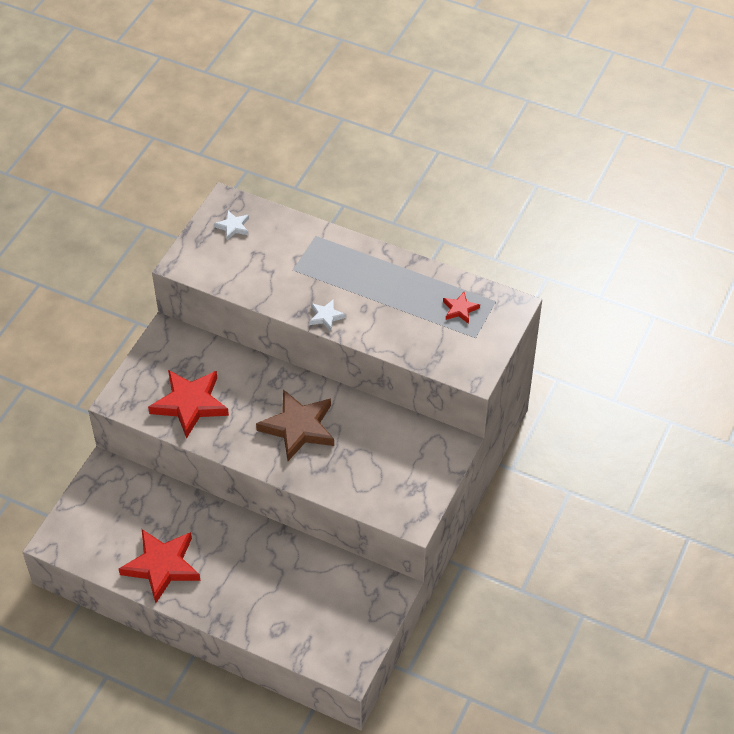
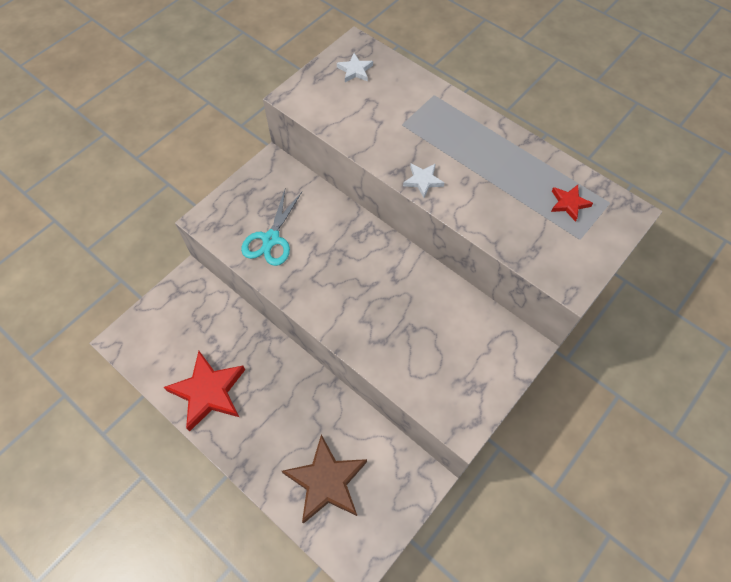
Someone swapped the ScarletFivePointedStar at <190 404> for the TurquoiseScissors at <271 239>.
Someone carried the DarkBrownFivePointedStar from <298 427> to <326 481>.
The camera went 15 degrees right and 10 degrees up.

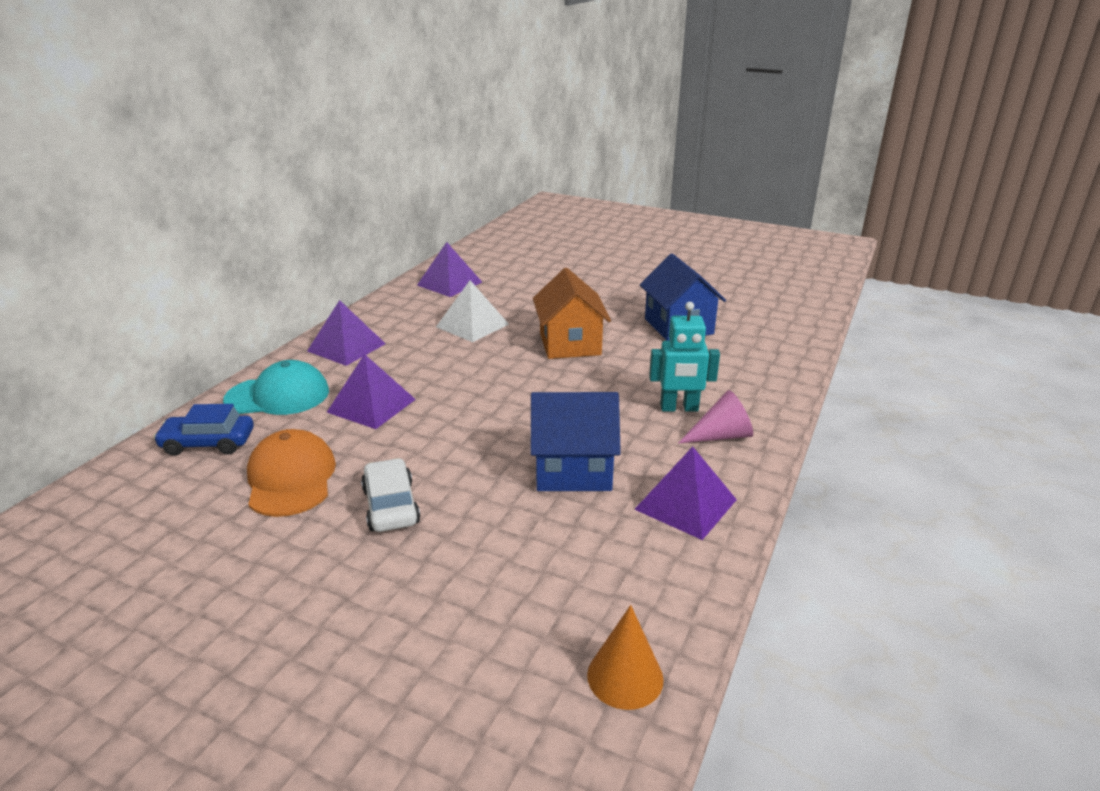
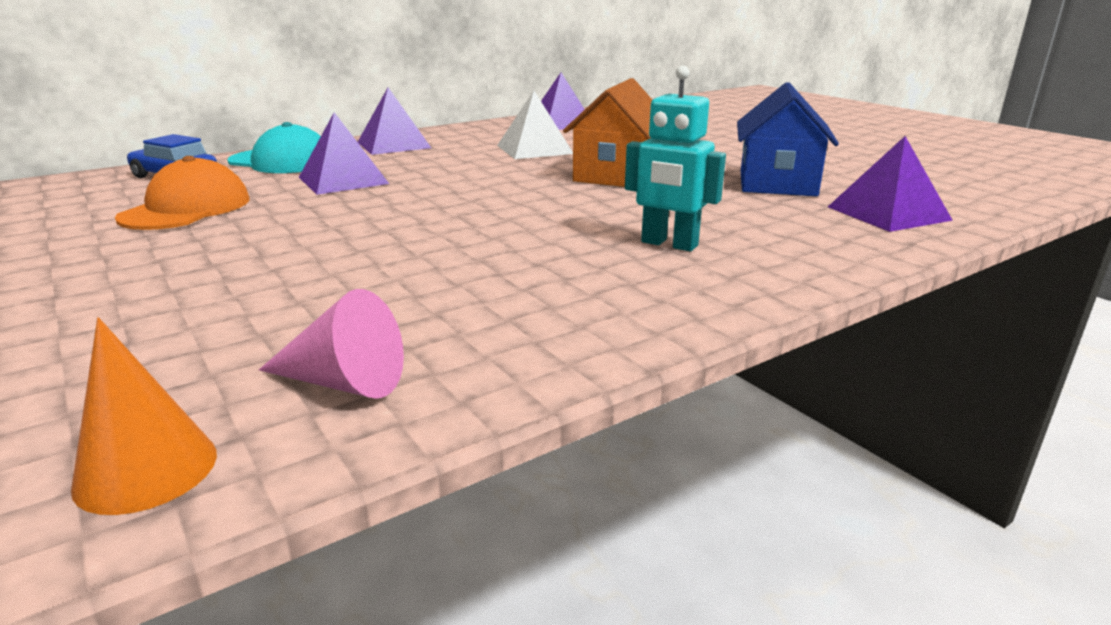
Someone carried the RosePinkConeShape from <721 436> to <343 382>.
Someone carried the VioletPyramid from <686 504> to <888 213>.
Someone took away the PureWhiteCar at <391 506>.
Someone took away the RoyalBlueHouse at <573 470>.
The camera went 30 degrees right and 5 degrees down.

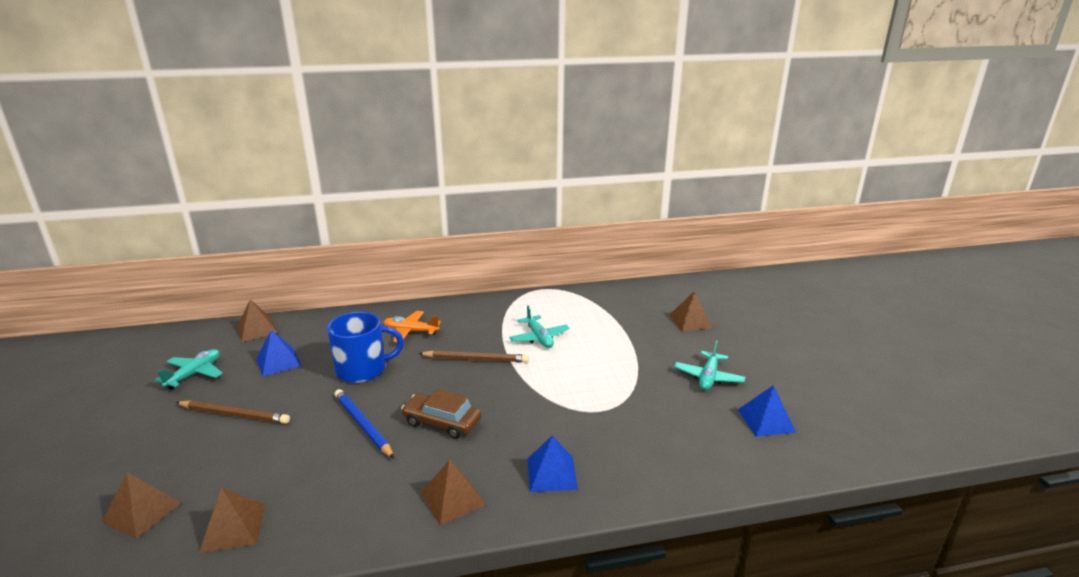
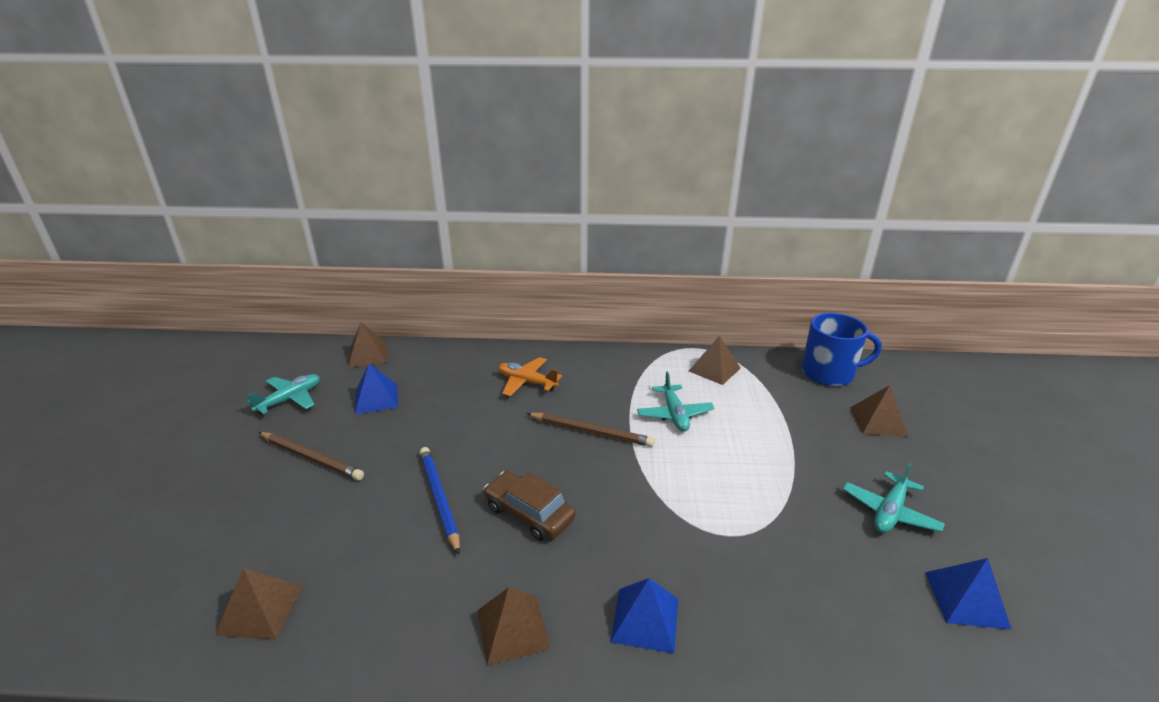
Someone carried the DarkBrownPyramid from <142 512> to <714 369>.
Someone carried the RoyalBlueMug from <362 369> to <829 373>.
The camera went 15 degrees right and 5 degrees up.

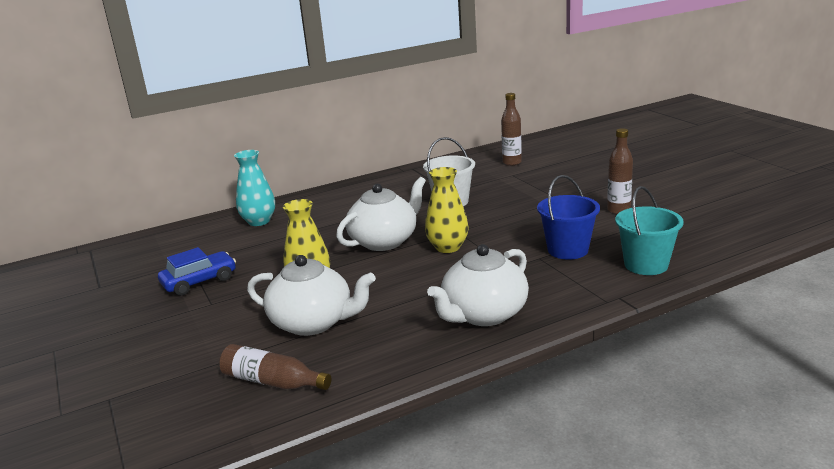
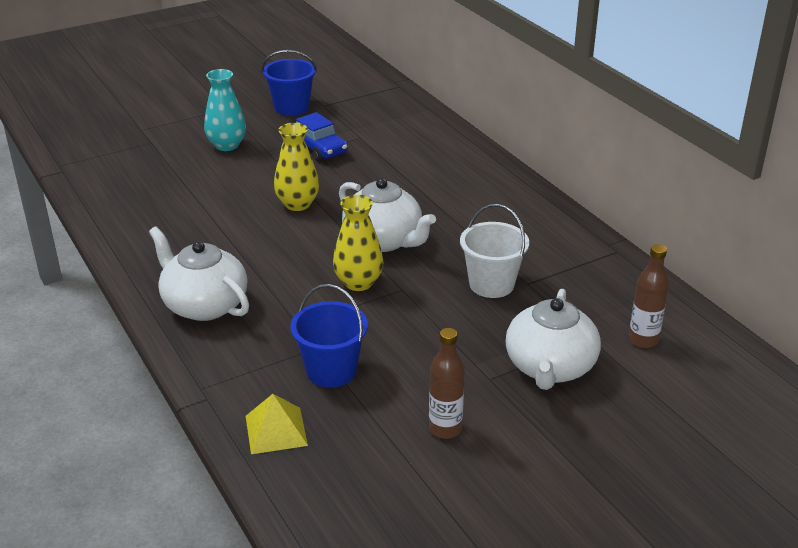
Someone carried the TurquoiseFlowerVase from <259 221> to <227 145>.
Someone swapped the TurquoiseBucket at <646 265> for the BrightYellowPyramid at <276 430>.
Someone put down the RoyalBlueBucket at <291 107>.
Someone carried the PureWhiteTeaPot from <313 322> to <550 367>.
Someone took away the DarkBrownDrinkBottle at <272 381>.
The camera went 85 degrees right and 10 degrees up.

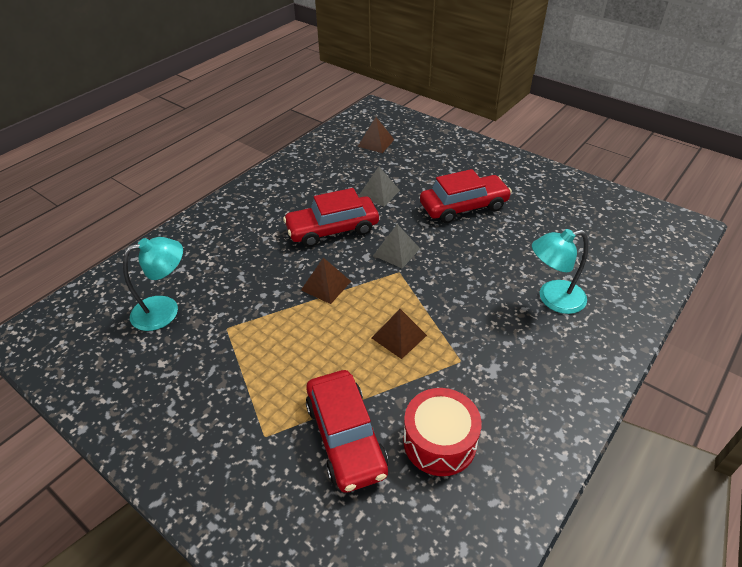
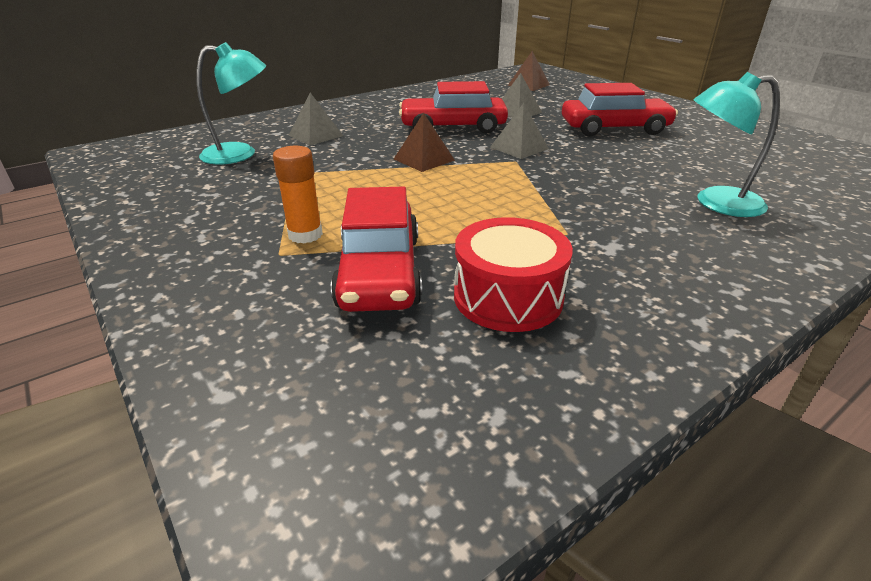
Someone put down the BrightOrangeGlue at <305 235>.
Someone put down the GrayPyramid at <316 135>.
Someone took away the DarkBrownPyramid at <399 336>.
The camera went 15 degrees right and 10 degrees down.

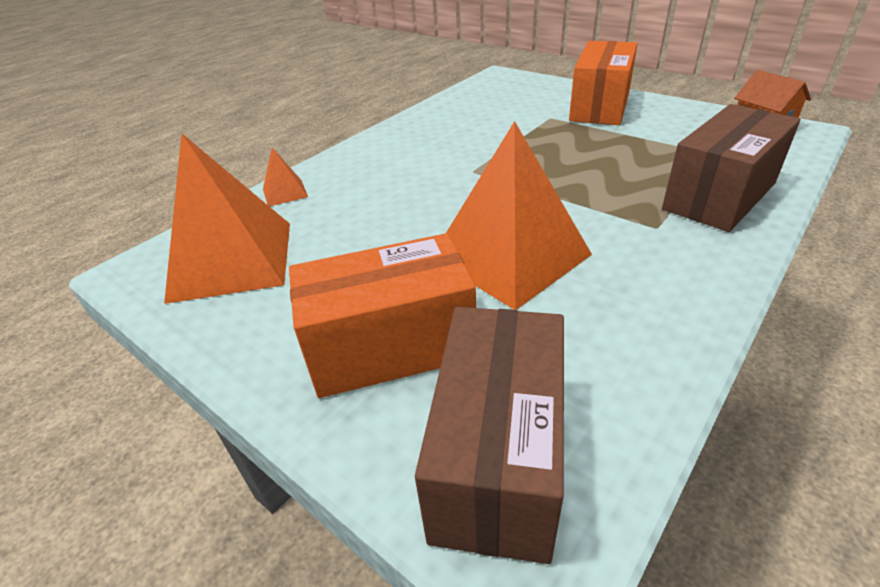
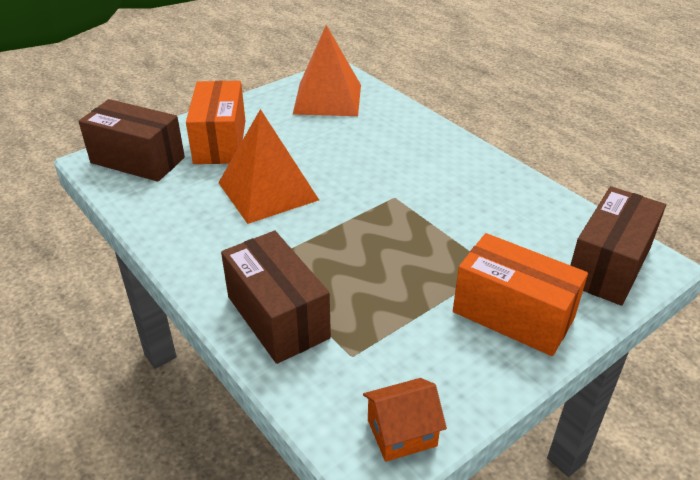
Someone put down the DarkBrownPackage at <609 266>.
Someone took away the BrightOrangePyramid at <285 192>.
The camera went 100 degrees right and 0 degrees up.

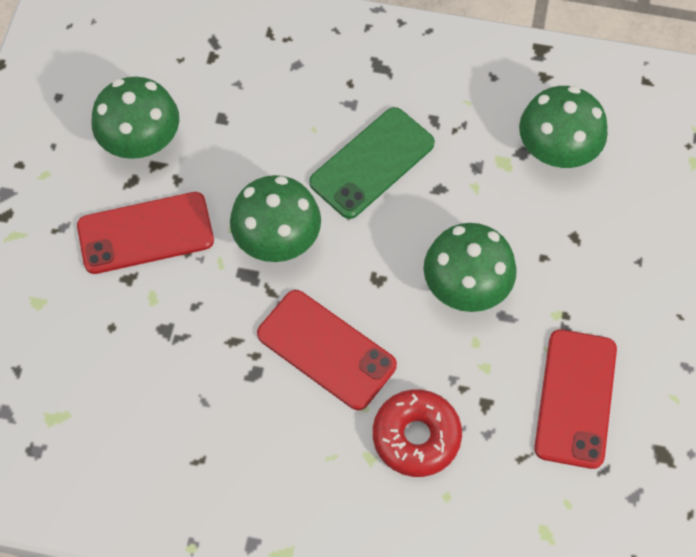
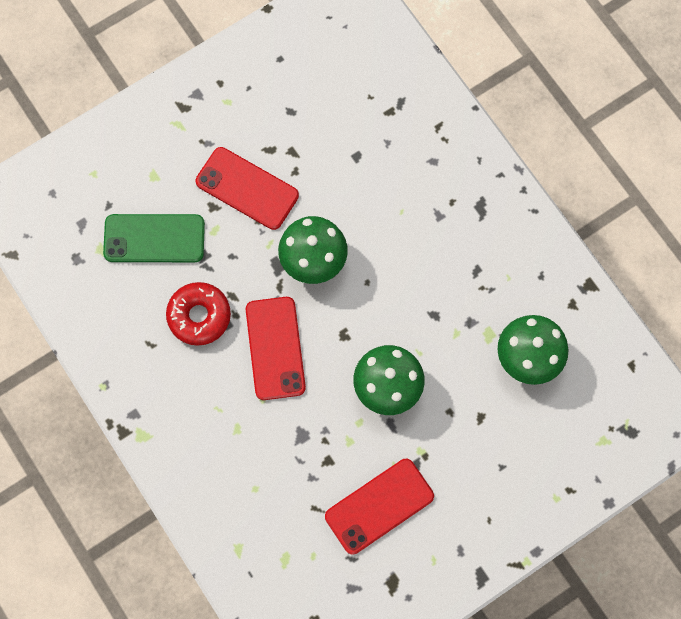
Someone carried the LeafGreenSmartphone from <372 163> to <154 238>.
Someone carried the ScarletDonut from <416 437> to <199 316>.
Someone took away the LeafGreenMushroom at <141 142>.
The camera went 45 degrees right and 10 degrees up.

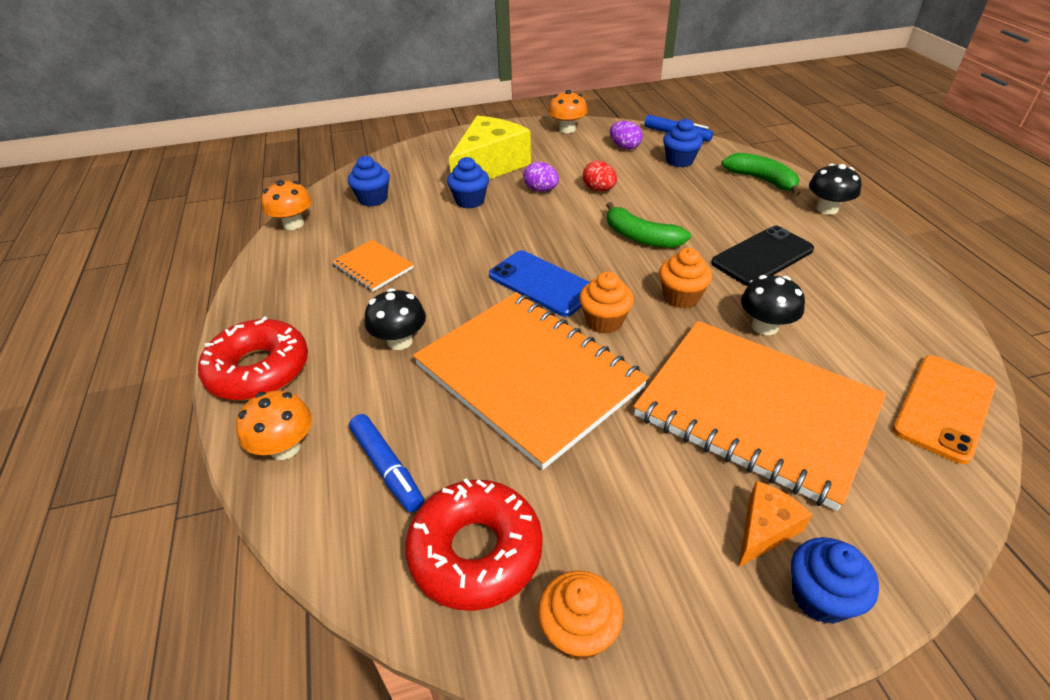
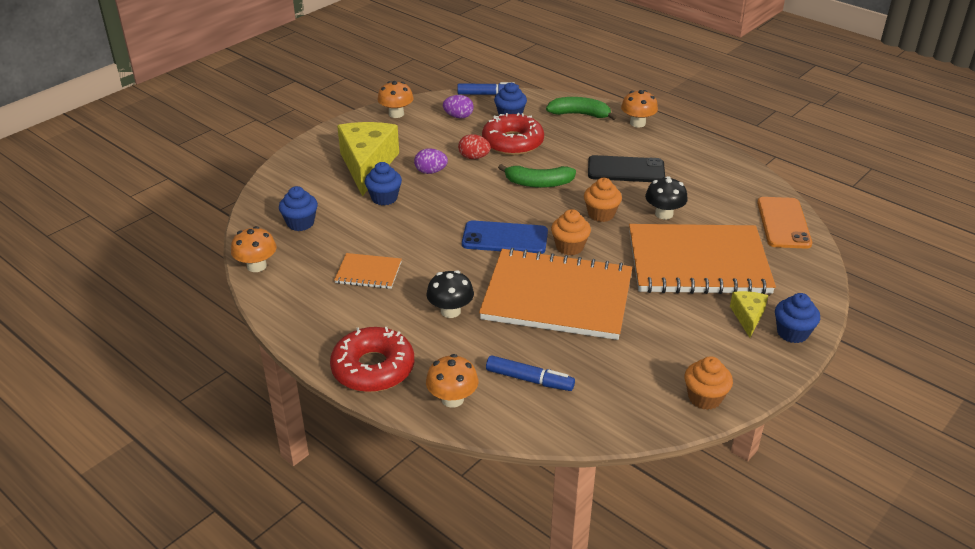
Someone carried the ScarletDonut from <476 551> to <512 143>.
Someone rotated the BlackSmartphone at <762 256> by 75 degrees clockwise.
Someone repainted the BlackMushroom at <827 209>, which became the BrightOrangeMushroom at <637 123>.
Someone repainted the BrightOrangeCheeseWedge at <764 529>, which became the BrightYellowCheeseWedge at <748 317>.
The camera went 35 degrees left and 5 degrees down.

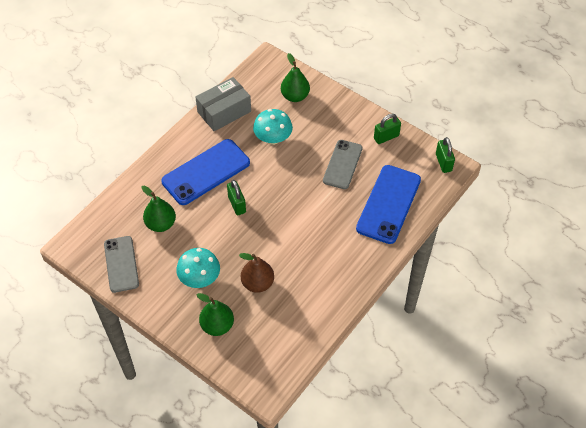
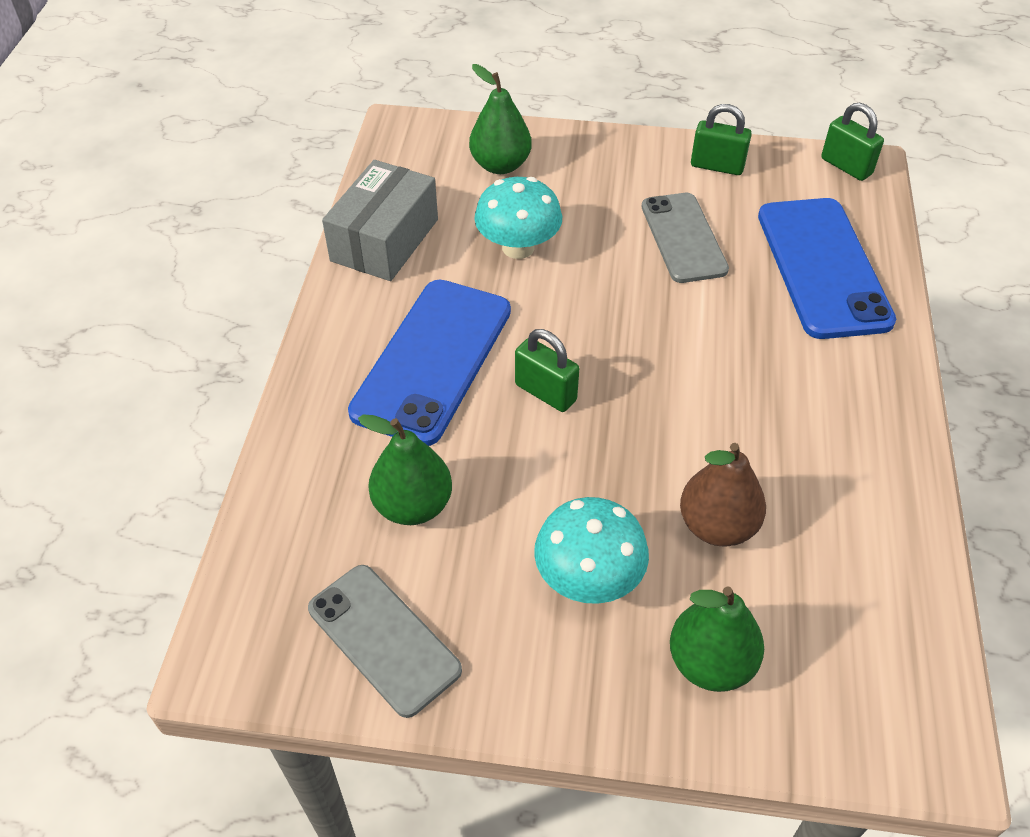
Someone rotated the LeafGreenSmallLock at <386 137> by 75 degrees clockwise.
The camera went 30 degrees left and 5 degrees down.

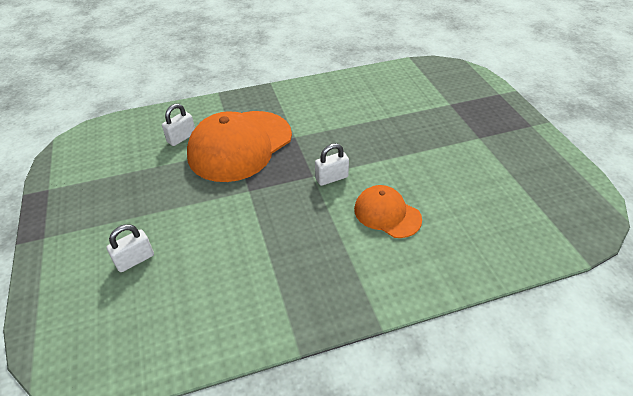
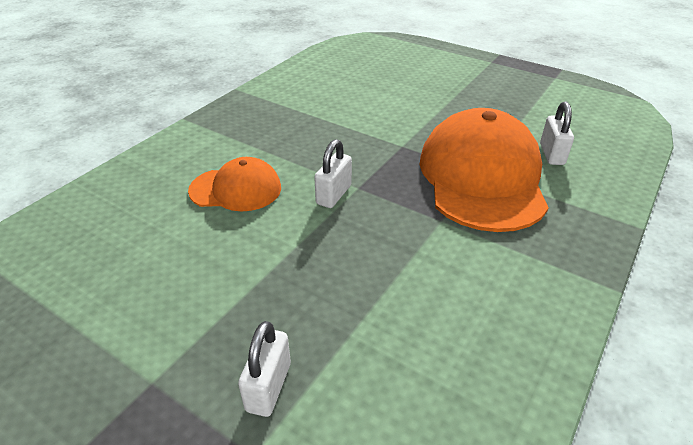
Someone carried the PureWhiteSmallLock from <135 260> to <268 387>.
The camera went 140 degrees right and 5 degrees down.

